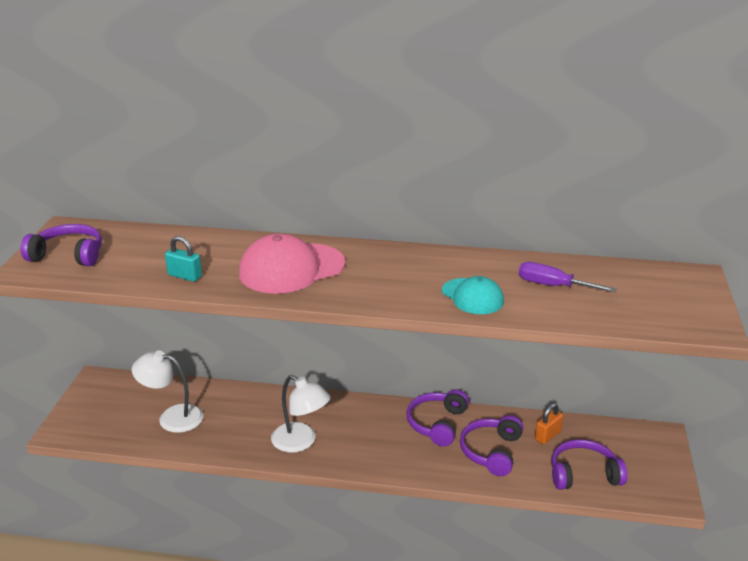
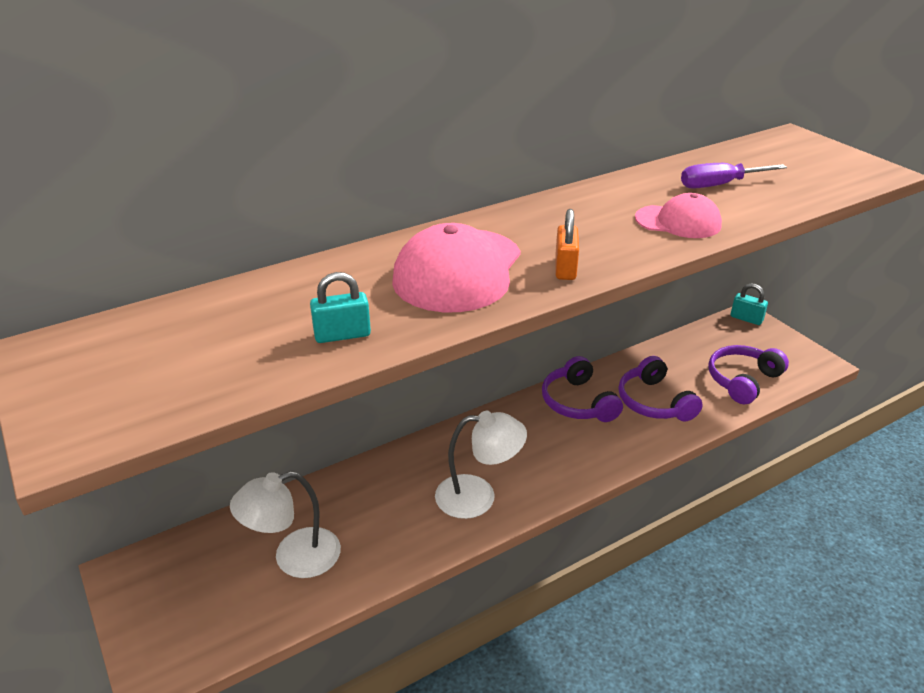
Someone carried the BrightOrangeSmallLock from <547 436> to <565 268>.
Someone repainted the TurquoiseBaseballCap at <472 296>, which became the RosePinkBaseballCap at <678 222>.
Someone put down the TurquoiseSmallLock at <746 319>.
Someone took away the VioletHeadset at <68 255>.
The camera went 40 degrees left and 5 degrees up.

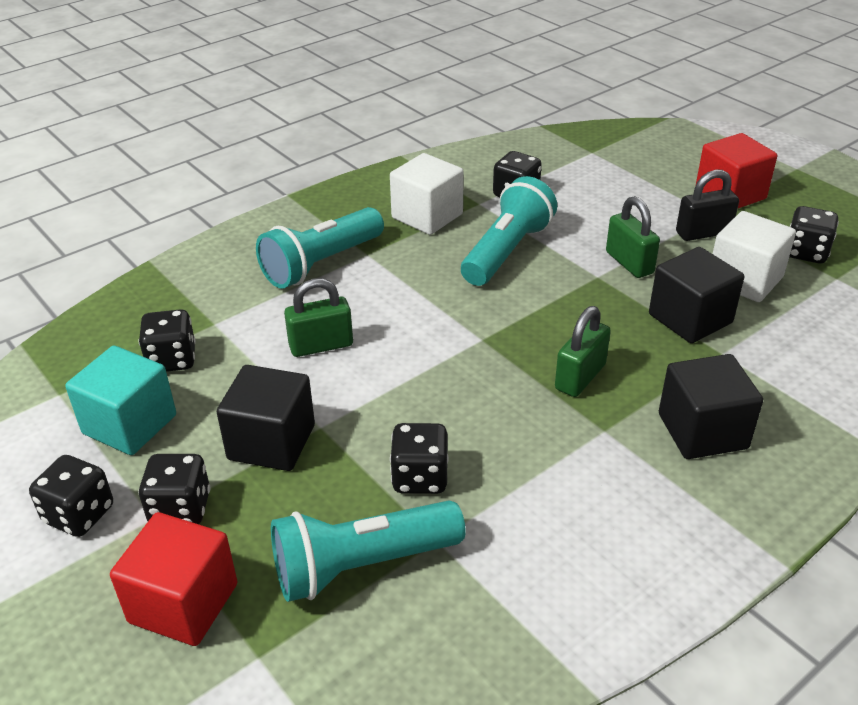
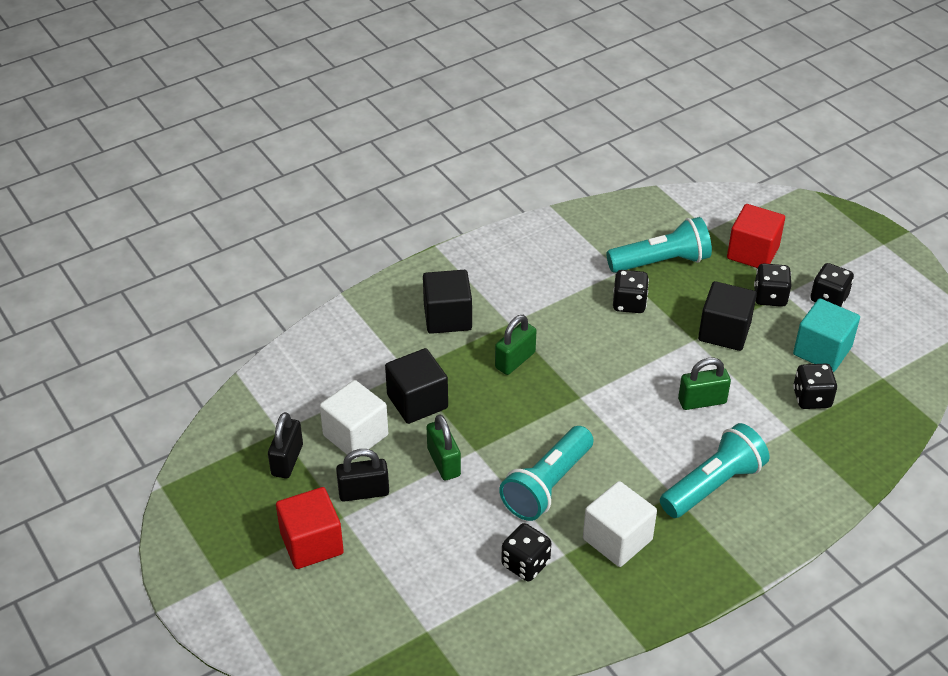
Someone swapped the BlackDie at <805 252> for the BlackSmallLock at <287 460>.
The camera went 175 degrees left and 5 degrees up.

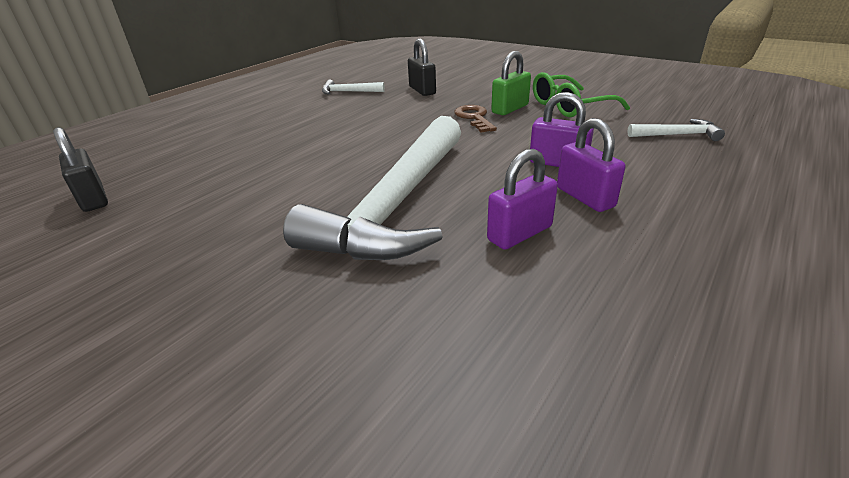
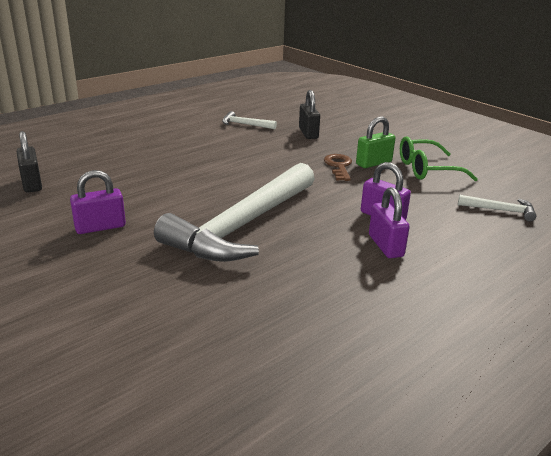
Someone carried the VioletSmallLock from <519 233> to <100 227>.
The camera went 10 degrees right and 5 degrees down.

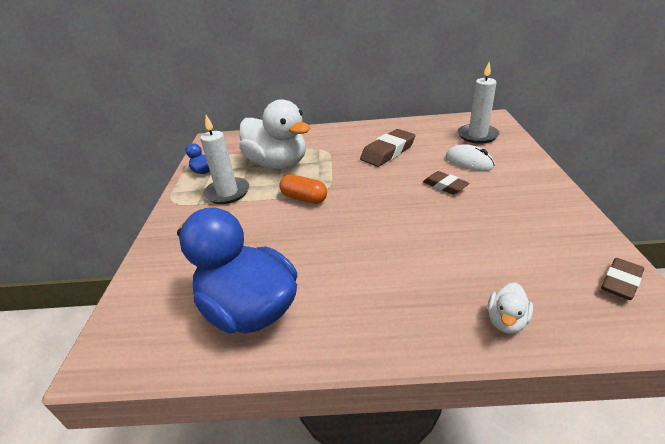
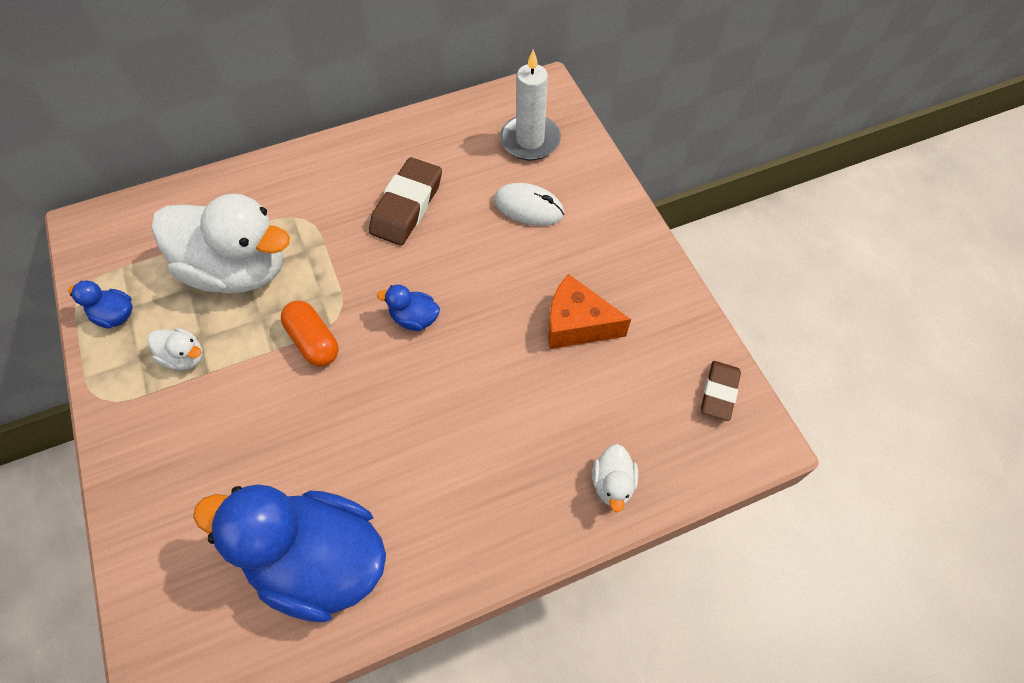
Someone swapped the PureWhiteCandle at <227 193> for the PureWhiteDuck at <184 357>.
Someone rotated the BrightOrangePill at <304 198> by 45 degrees clockwise.
Someone put down the RoyalBlueDuck at <414 318>.
Someone put down the BrightOrangeCheeseWedge at <577 324>.
Someone took away the DarkBrownGumEraser at <445 186>.
The camera went 25 degrees left and 25 degrees up.

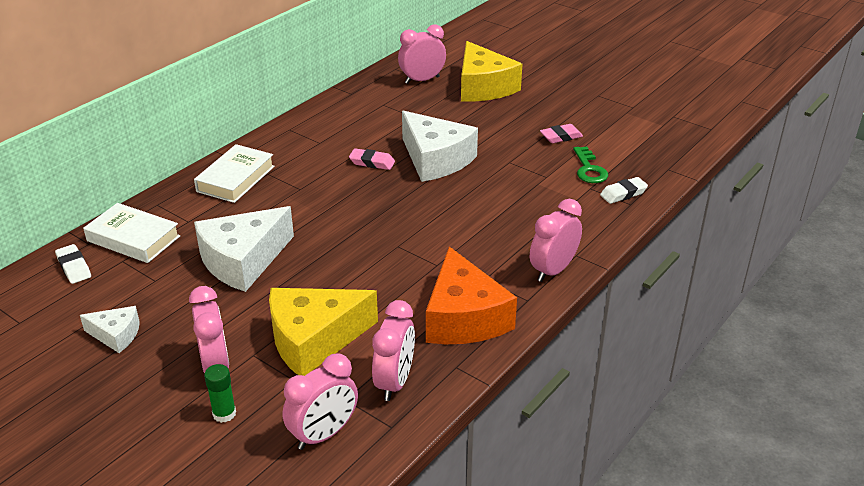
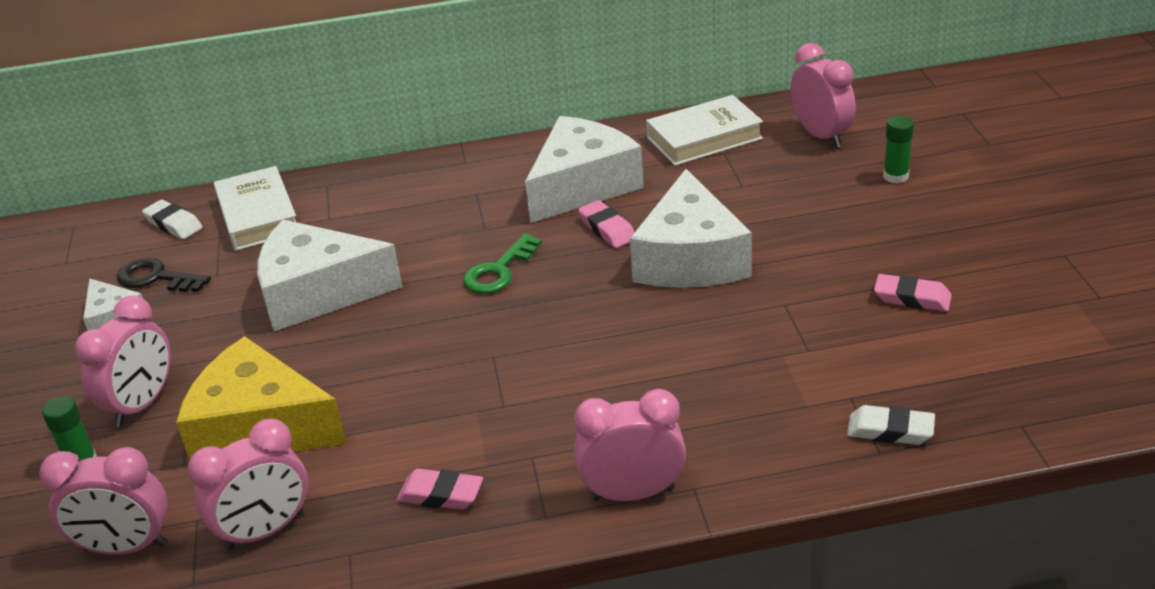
Someone put down the BlackLatchkey at <156 278>.
Someone rotated the PureWhiteGumEraser at <74 267> by 60 degrees counterclockwise.
Someone swapped the BrightOrangeCheeseWedge at <464 317> for the RosePinkGumEraser at <441 495>.
Someone carried the LeafGreenLatchkey from <589 169> to <499 271>.
Someone put down the PureWhiteCheeseWedge at <582 186>.
Someone carried the PureWhiteBook from <235 179> to <704 138>.
Someone rotated the RosePinkBedsideClock at <422 80> by 45 degrees clockwise.
Someone swapped the BrightYellowCheeseWedge at <483 87> for the LeafGreenGlue at <895 176>.
The camera went 45 degrees right and 0 degrees up.

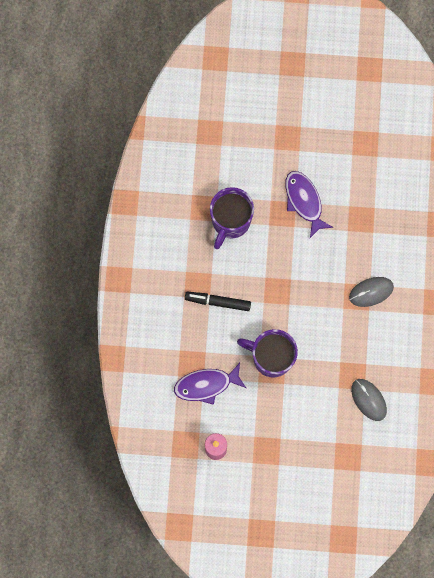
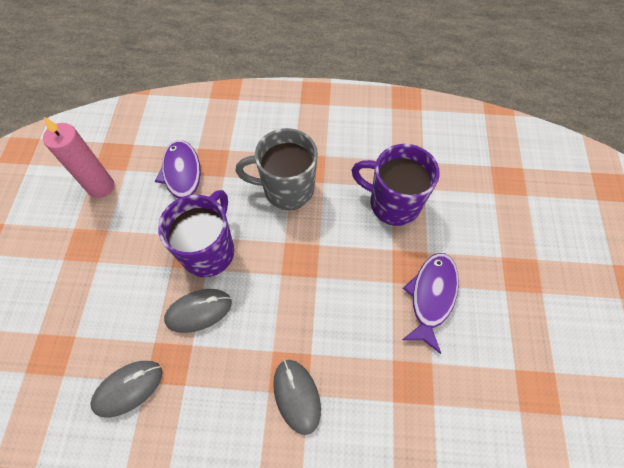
Someone put down the GrayComputerMouse at <198 311>.
Someone swapped the BlackMarkerPen at <218 302> for the GrayMug at <287 189>.
Someone rotated the VioletFishFigure at <304 201> by 45 degrees counterclockwise.
The camera went 90 degrees right and 15 degrees down.

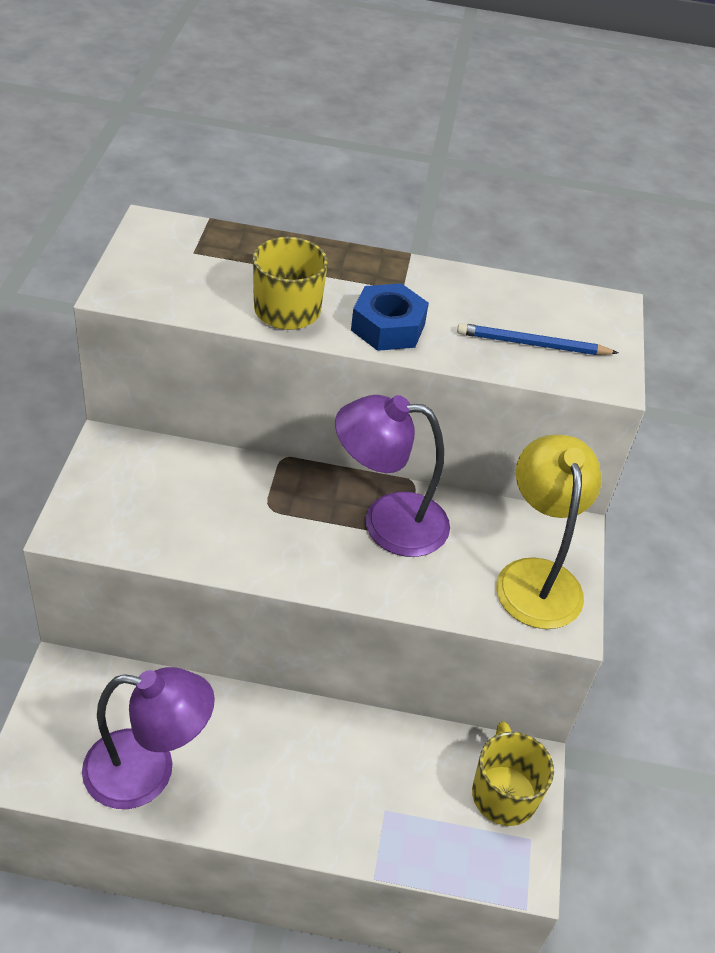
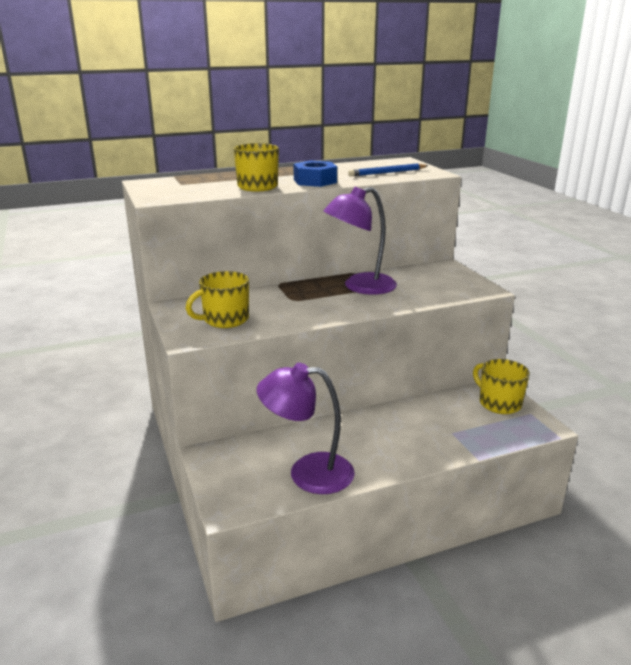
Someone put down the BrightYellowMug at <225 319>.
Someone rotated the VioletLamp at <148 772> by 150 degrees counterclockwise.
Someone took away the BrightYellowLamp at <536 577>.
The camera went 25 degrees left and 20 degrees down.

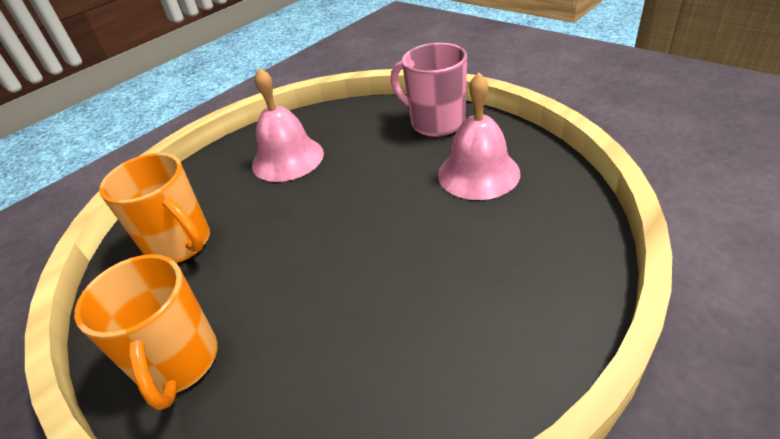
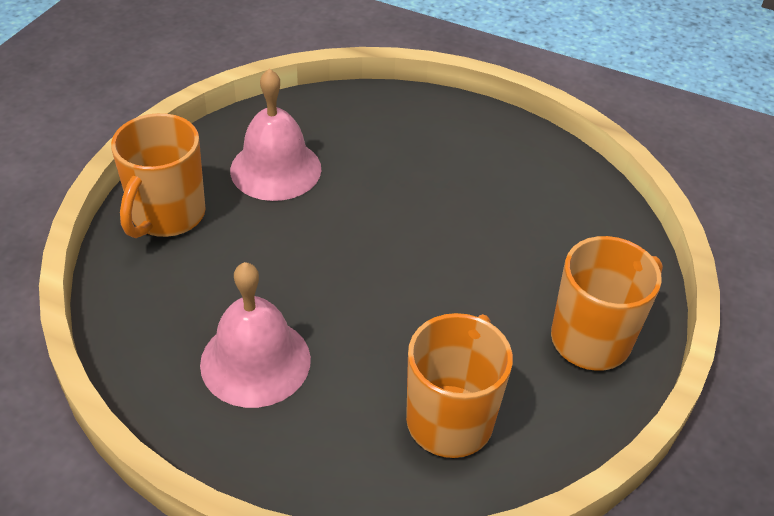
Someone repainted the RosePinkMug at <436 123>, which became the BrightOrangeMug at <167 216>.
The camera went 115 degrees left and 5 degrees up.

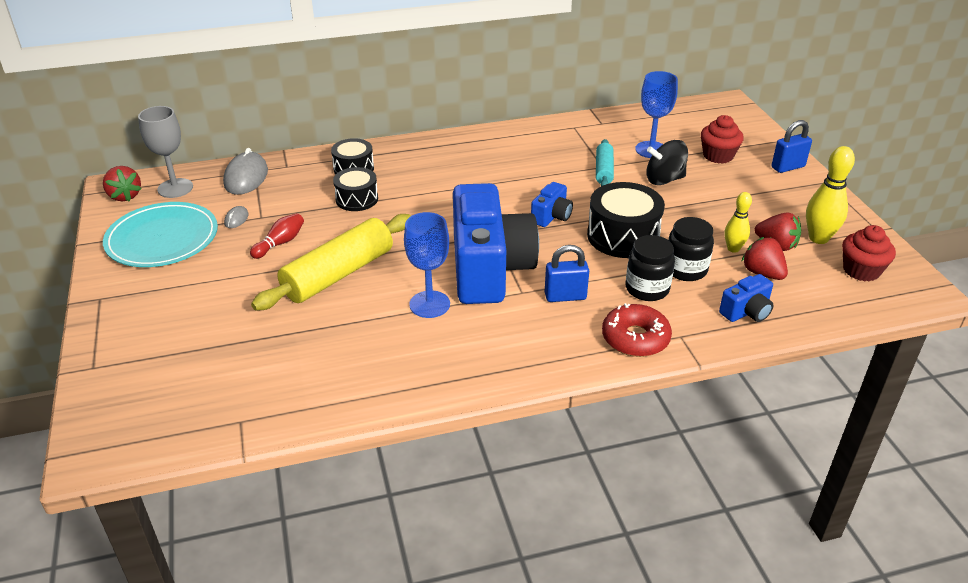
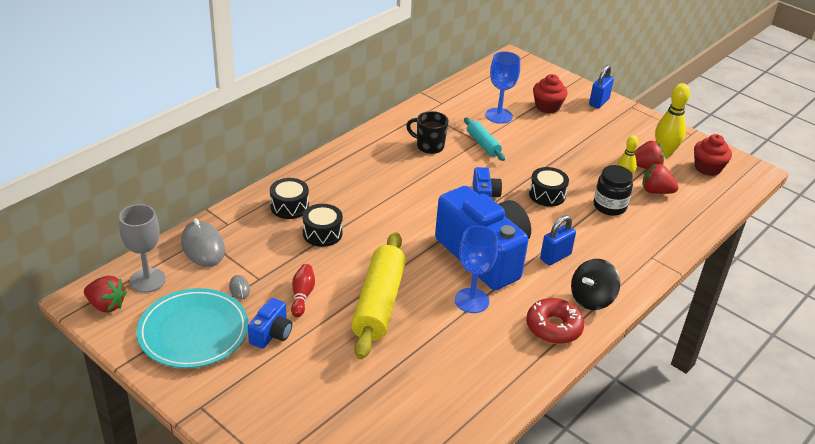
Someone carried the RoyalBluePhotoCamera from <746 312> to <271 334>.
Someone put down the BlackMug at <429 146>.
Someone carried the ScarletDonut from <635 338> to <553 327>.
Someone scaled the BlackDrum at <623 236> by 0.63.
Someone carried the BlackSpinningTop from <664 179> to <591 299>.
Someone took away the BlackPreserveJar at <647 289>.
The camera went 35 degrees left and 0 degrees up.

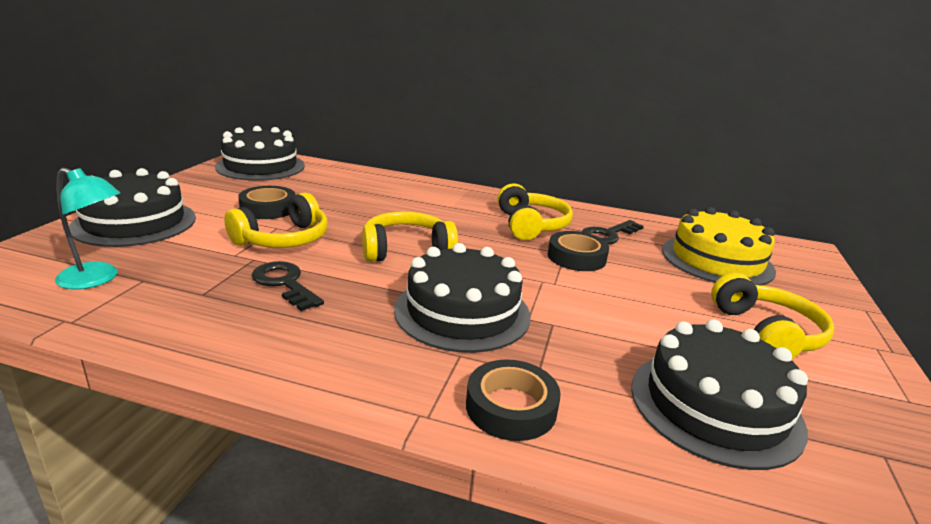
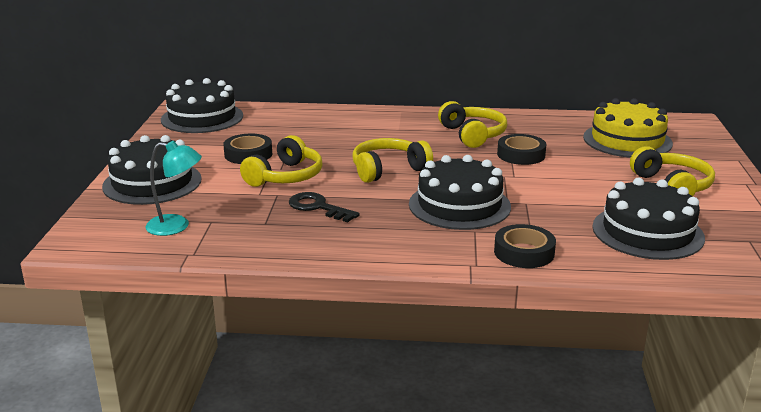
Someone took away the BlackLatchkey at <608 235>.
The camera went 10 degrees left and 0 degrees up.

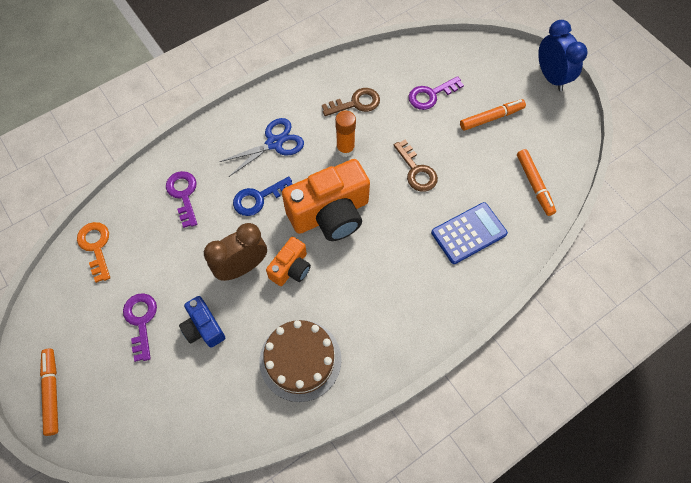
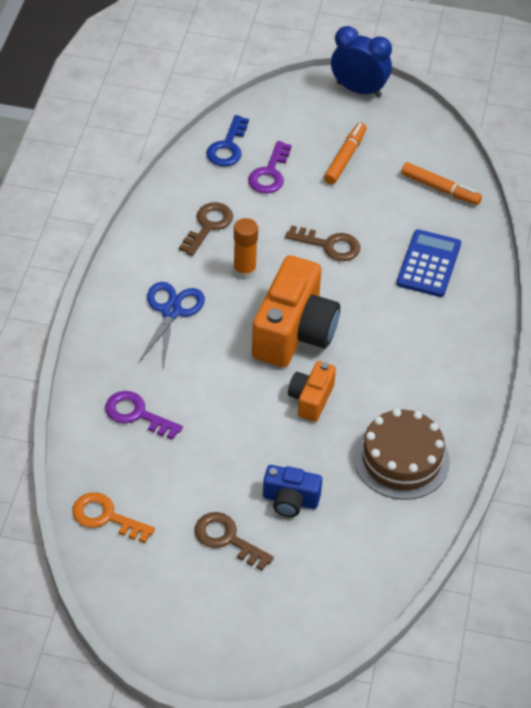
Someone repainted the VioletLatchkey at <141 320>, which became the DarkBrownLatchkey at <226 539>.
Someone carried the RoyalBlueLatchkey from <258 198> to <227 147>.
Someone rotated the BrightOrangePhotoCamera at <291 268> by 150 degrees counterclockwise.
Someone took away the BrightOrangeMarkerPen at <52 392>.
Someone took away the DarkBrownBedsideClock at <242 267>.
The camera went 45 degrees left and 15 degrees down.

